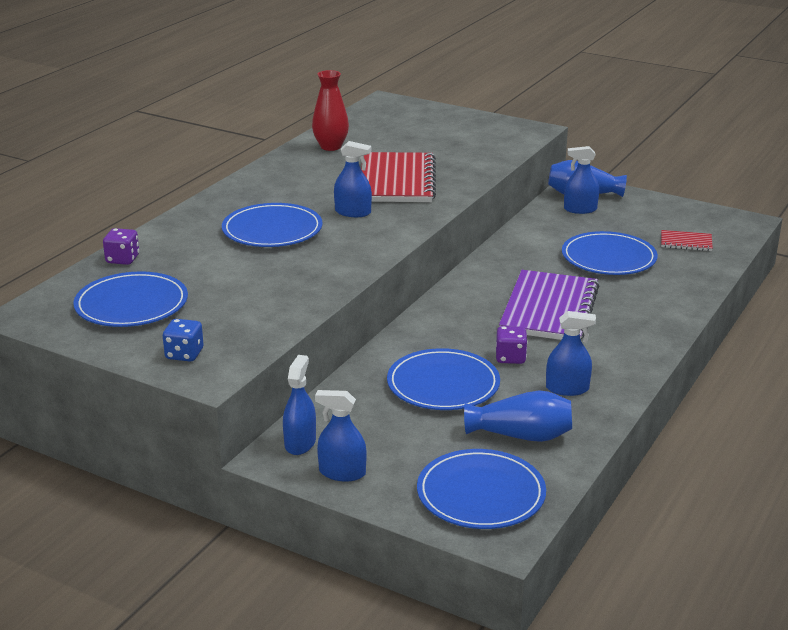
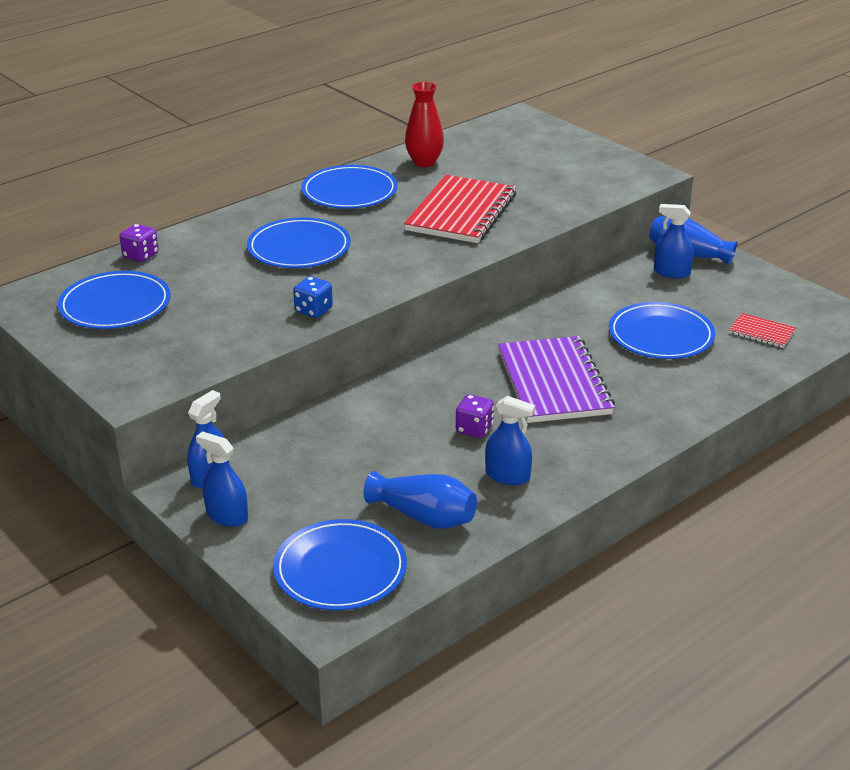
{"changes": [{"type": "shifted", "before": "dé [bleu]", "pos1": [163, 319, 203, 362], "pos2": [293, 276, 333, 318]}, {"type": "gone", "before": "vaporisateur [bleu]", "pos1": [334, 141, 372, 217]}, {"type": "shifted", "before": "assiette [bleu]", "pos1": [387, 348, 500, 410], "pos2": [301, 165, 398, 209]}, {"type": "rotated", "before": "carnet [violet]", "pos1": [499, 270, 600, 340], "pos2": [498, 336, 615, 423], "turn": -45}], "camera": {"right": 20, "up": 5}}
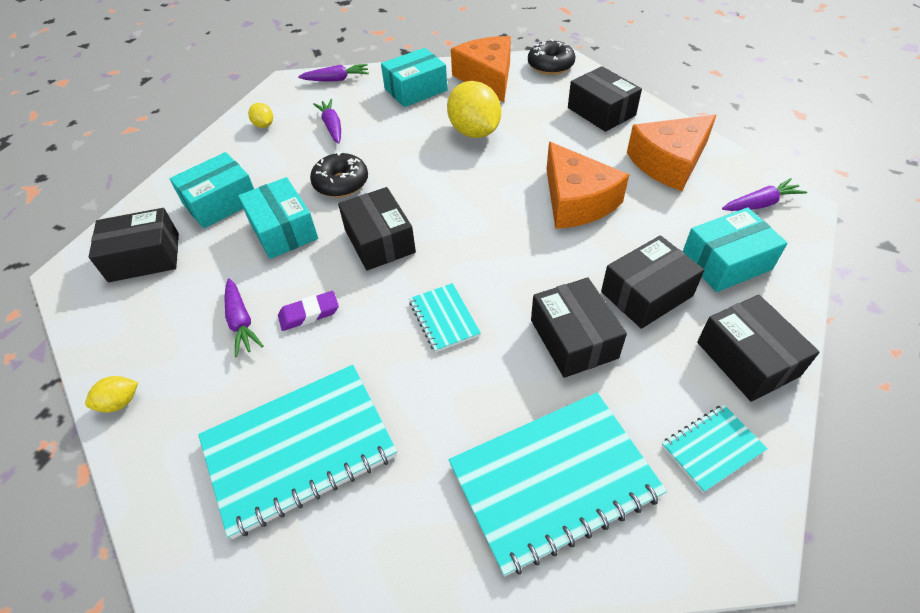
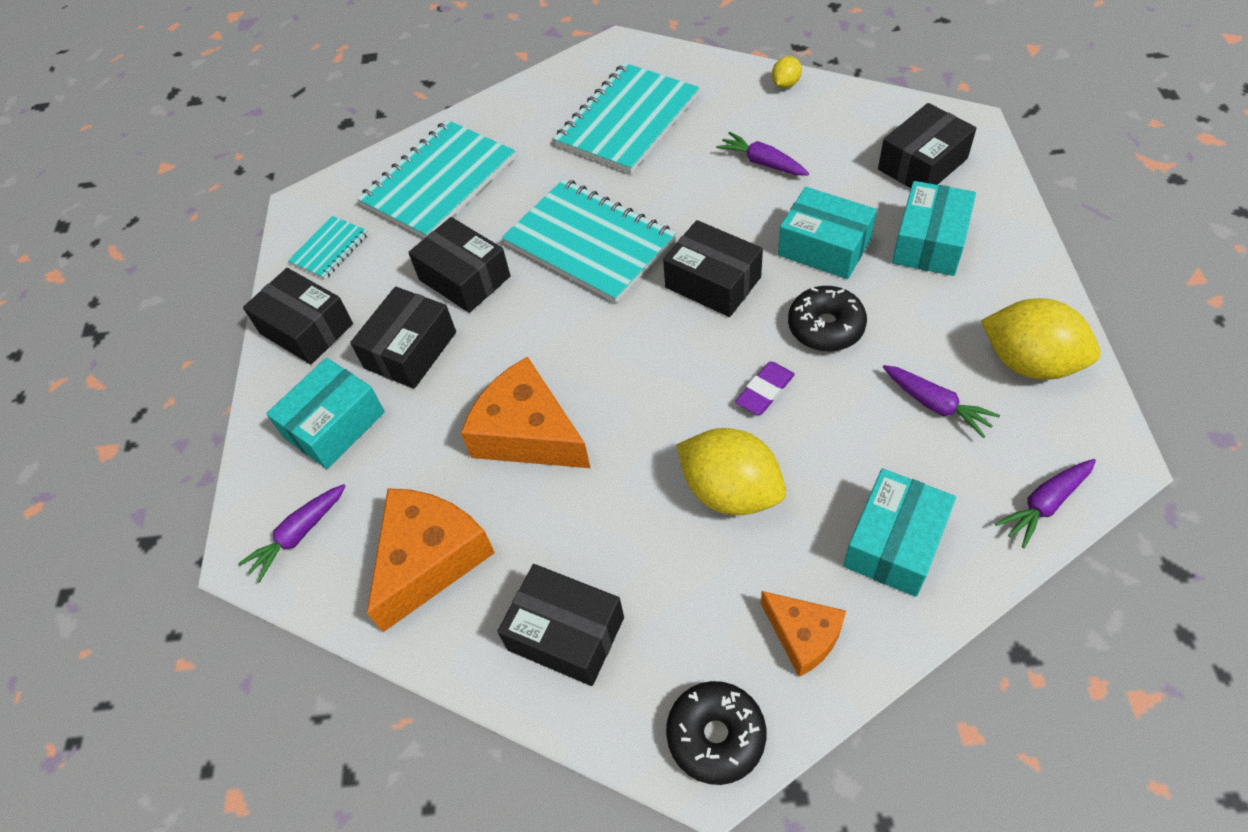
{"changes": [{"type": "scaled", "before": "citron [jaune]", "pos1": [248, 103, 273, 128], "pos2": [981, 298, 1101, 380], "scale": 2.13}, {"type": "shifted", "before": "gomme [violet]", "pos1": [278, 291, 339, 331], "pos2": [735, 361, 795, 415]}, {"type": "scaled", "before": "carnet [turquoise]", "pos1": [409, 283, 481, 353], "pos2": [502, 179, 676, 303], "scale": 2.04}, {"type": "scaled", "before": "fromage [orange]", "pos1": [451, 36, 511, 102], "pos2": [761, 591, 846, 677], "scale": 0.59}], "camera": {"right": 155, "up": 5}}
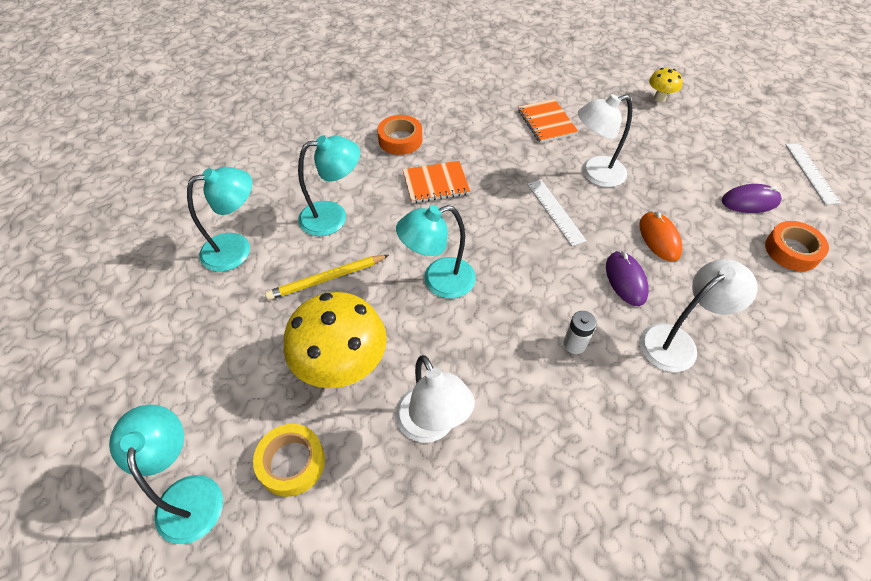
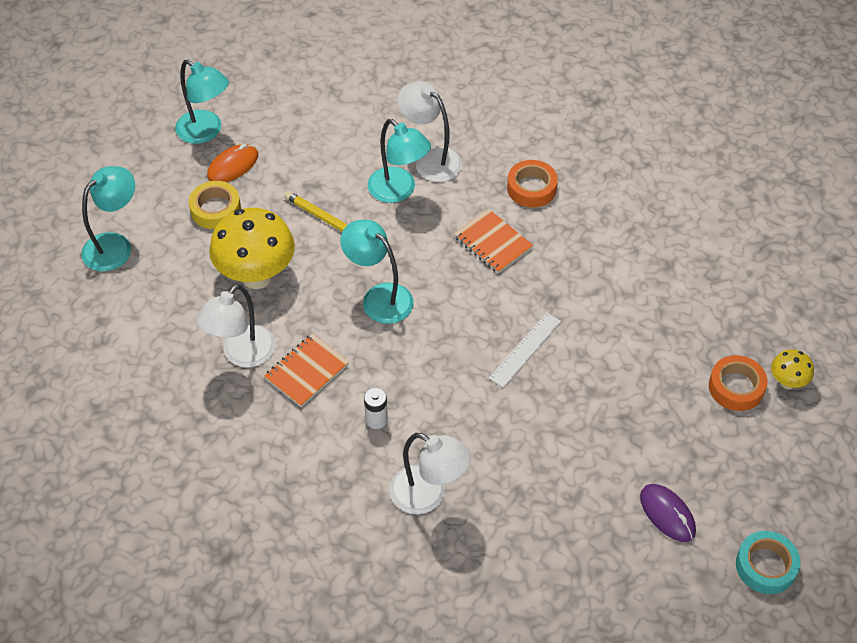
{"changes": [{"type": "shifted", "before": "lampe [turquoise]", "pos1": [187, 167, 252, 272], "pos2": [175, 59, 229, 144]}, {"type": "shifted", "before": "ruban adhésif [jaune]", "pos1": [253, 424, 325, 497], "pos2": [189, 181, 241, 229]}, {"type": "shifted", "before": "carnet [orange]", "pos1": [518, 99, 578, 143], "pos2": [264, 333, 349, 407]}, {"type": "shifted", "before": "lampe [blanc]", "pos1": [578, 94, 632, 187], "pos2": [398, 81, 462, 182]}, {"type": "gone", "before": "souris [violet]", "pos1": [606, 251, 649, 306]}, {"type": "shifted", "before": "souris [orange]", "pos1": [639, 211, 682, 261], "pos2": [207, 144, 258, 182]}, {"type": "shifted", "before": "ruban adhésif [orange]", "pos1": [765, 221, 829, 271], "pos2": [709, 355, 768, 411]}, {"type": "swapped", "before": "règle [blanc]", "after": "ruban adhésif [turquoise]", "pos1": [786, 143, 841, 205], "pos2": [736, 531, 800, 594]}], "camera": {"right": 60, "up": 0}}
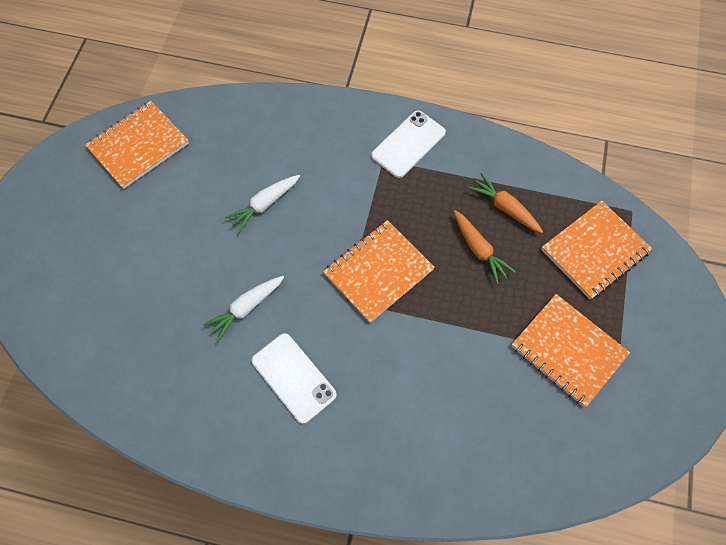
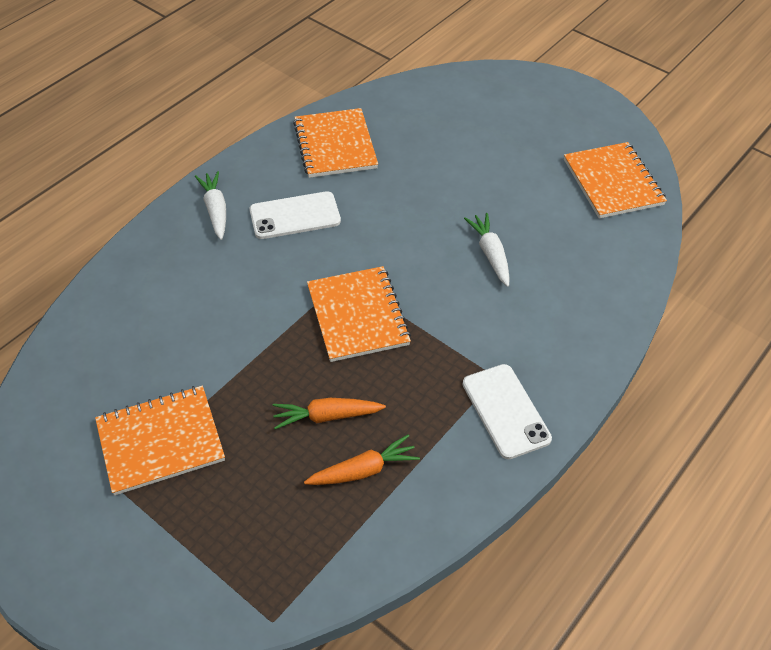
{"changes": [{"type": "shifted", "before": "carotte [blanc]", "pos1": [203, 276, 284, 342], "pos2": [195, 171, 226, 240]}, {"type": "shifted", "before": "carnet [orange]", "pos1": [541, 201, 652, 300], "pos2": [293, 108, 378, 178]}], "camera": {"right": 115, "up": -15}}
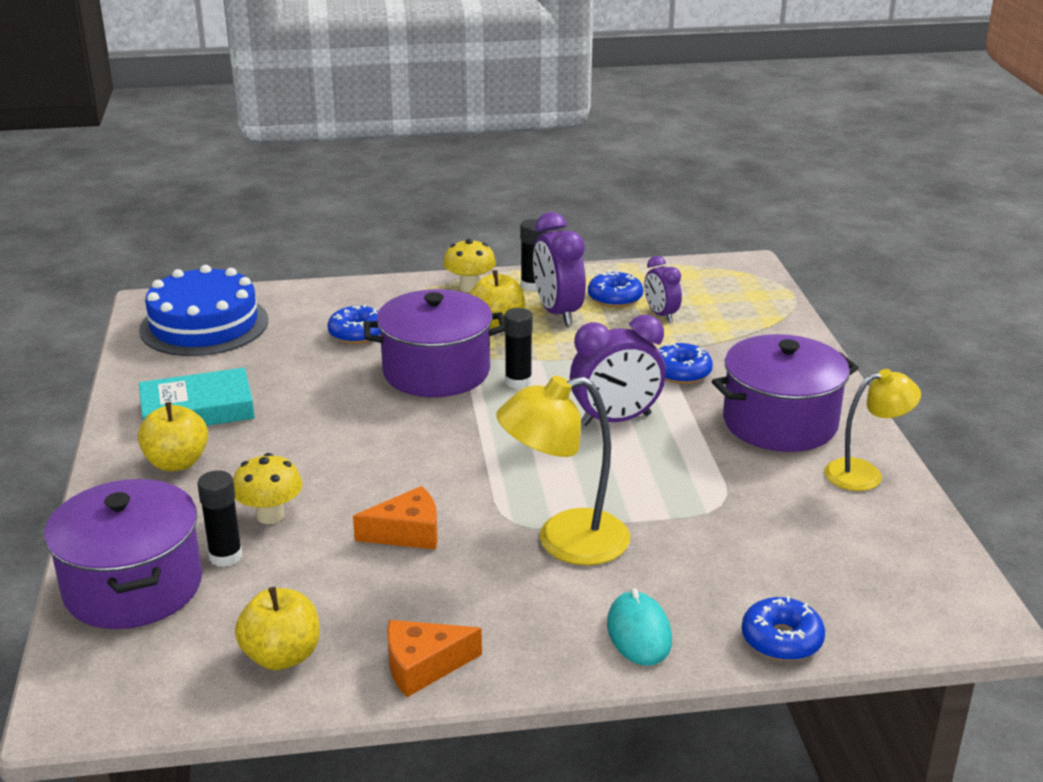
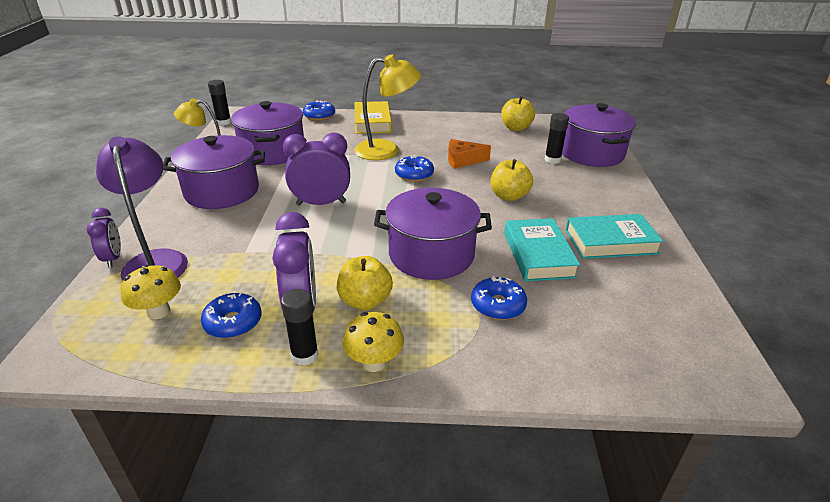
{"changes": [{"type": "shifted", "before": "pomme [jaune]", "pos1": [138, 402, 208, 471], "pos2": [491, 159, 533, 201]}, {"type": "gone", "before": "gâteau [bleu]", "pos1": [139, 265, 268, 356]}, {"type": "shifted", "before": "champignon [jaune]", "pos1": [233, 453, 302, 524], "pos2": [120, 265, 181, 319]}, {"type": "gone", "before": "fromage [orange]", "pos1": [387, 620, 482, 697]}, {"type": "shifted", "before": "bâton de colle [noir]", "pos1": [504, 308, 533, 389], "pos2": [208, 80, 231, 126]}, {"type": "swapped", "before": "souris [turquoise]", "after": "livre [jaune]", "pos1": [607, 588, 672, 666], "pos2": [354, 101, 392, 134]}, {"type": "shifted", "before": "réveil [violet]", "pos1": [644, 256, 682, 322], "pos2": [86, 208, 121, 268]}, {"type": "shifted", "before": "beignet [bleu]", "pos1": [658, 343, 713, 384], "pos2": [395, 155, 434, 182]}, {"type": "new", "after": "lampe [violet]", "pos2": [96, 136, 188, 281]}, {"type": "new", "after": "marmite [violet]", "pos2": [231, 101, 304, 165]}, {"type": "new", "after": "livre [turquoise]", "pos2": [504, 218, 580, 282]}], "camera": {"right": -170, "up": 5}}
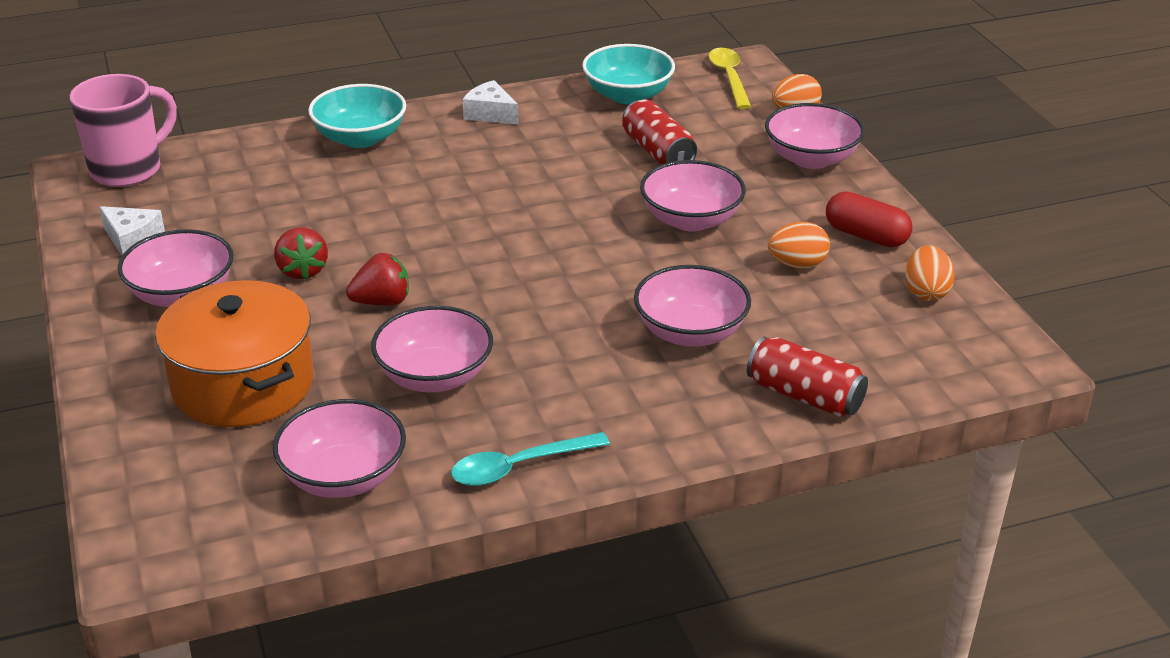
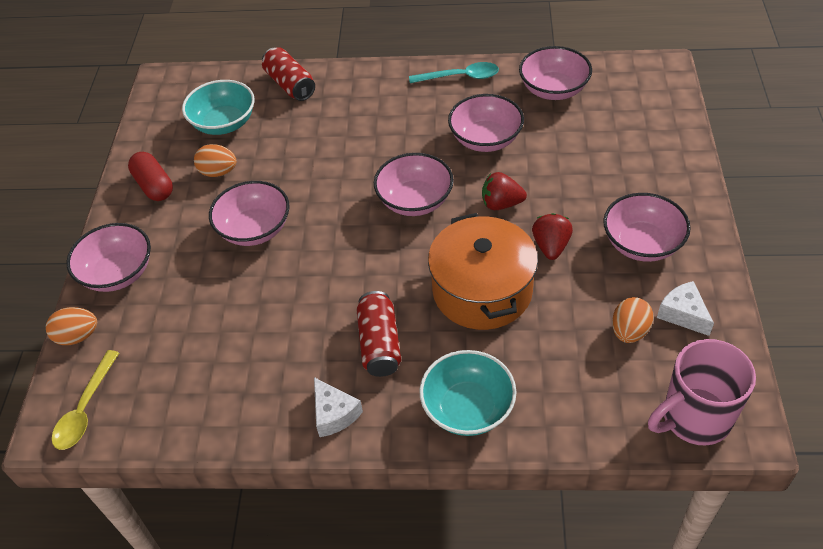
{"changes": [{"type": "shifted", "before": "marmite [orange]", "pos1": [155, 280, 314, 427], "pos2": [428, 213, 538, 330]}, {"type": "shifted", "before": "bol [turquoise]", "pos1": [582, 44, 675, 104], "pos2": [182, 80, 255, 135]}, {"type": "shifted", "before": "canette [rouge]", "pos1": [622, 100, 697, 165], "pos2": [357, 291, 401, 377]}, {"type": "shifted", "before": "bol [rose]", "pos1": [634, 265, 751, 347], "pos2": [374, 153, 454, 216]}, {"type": "shifted", "before": "œuf [orange]", "pos1": [905, 245, 955, 301], "pos2": [612, 297, 653, 343]}], "camera": {"right": -155, "up": 15}}
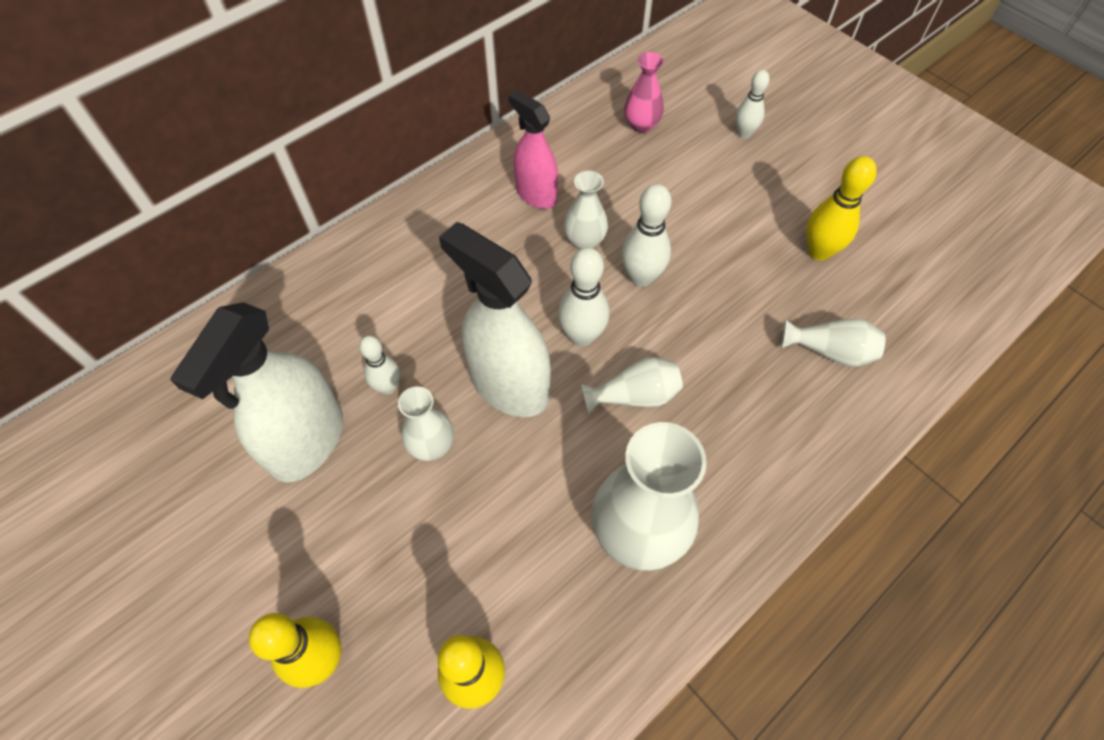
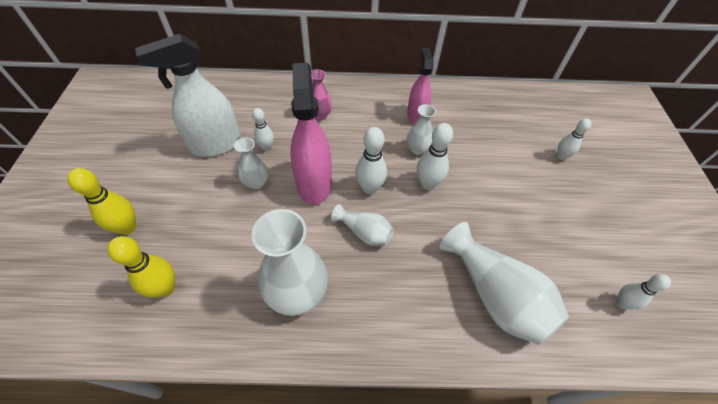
{"changes": [{"type": "repainted", "before": "vaporisateur [blanc]", "after": "vaporisateur [rose]", "pos1": [439, 222, 551, 417], "pos2": [290, 63, 332, 205]}, {"type": "shifted", "before": "vase [rose]", "pos1": [624, 52, 664, 133], "pos2": [311, 69, 332, 120]}, {"type": "scaled", "before": "vase [blanc]", "pos1": [781, 318, 886, 367], "pos2": [440, 222, 569, 345], "scale": 1.86}, {"type": "gone", "before": "quille [jaune]", "pos1": [806, 156, 877, 261]}, {"type": "new", "after": "quille [blanc]", "pos2": [616, 274, 671, 310]}], "camera": {"right": 40, "up": -5}}
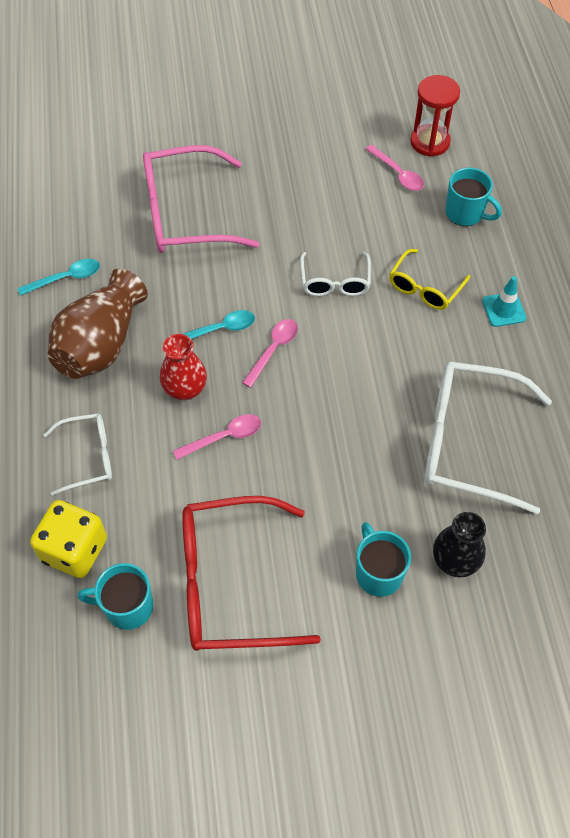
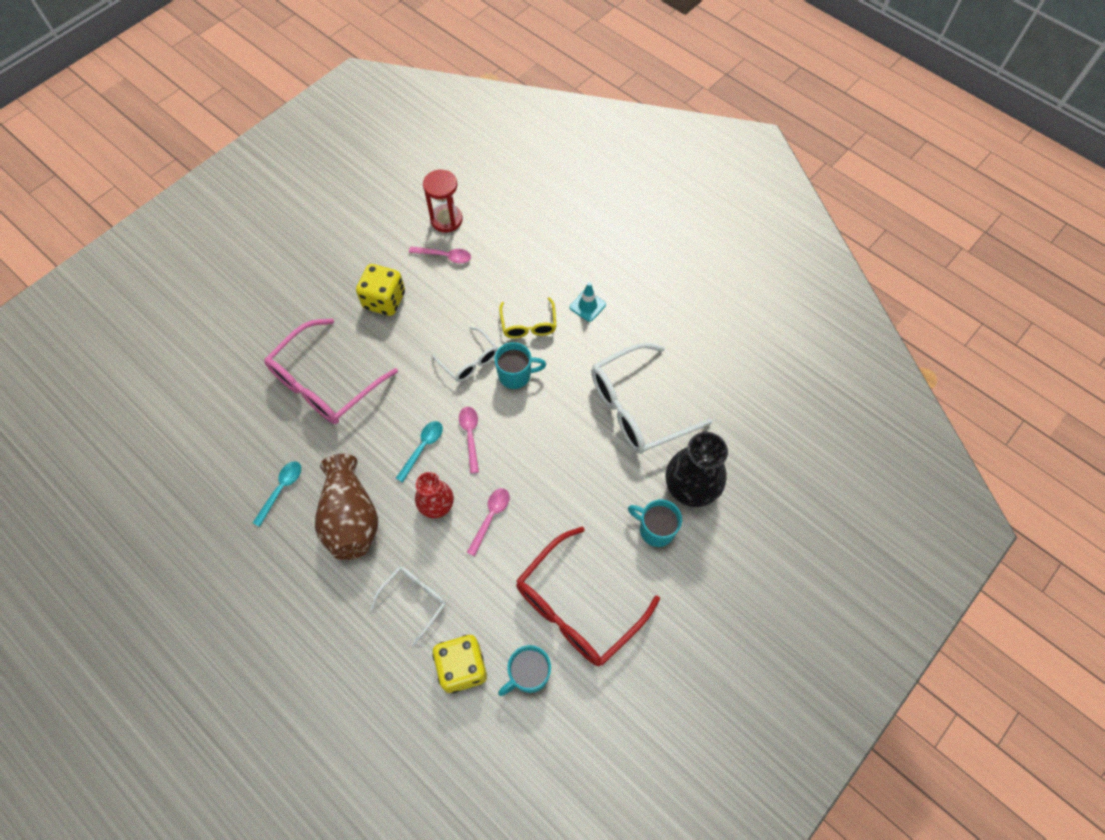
{"changes": [{"type": "scaled", "before": "vase [noir]", "pos1": [433, 512, 486, 577], "pos2": [665, 432, 728, 507], "scale": 1.56}, {"type": "shifted", "before": "tasse [turquoise]", "pos1": [445, 168, 502, 226], "pos2": [495, 342, 546, 389]}, {"type": "new", "after": "dé [jaune]", "pos2": [356, 264, 405, 316]}], "camera": {"right": -40, "up": 5}}
